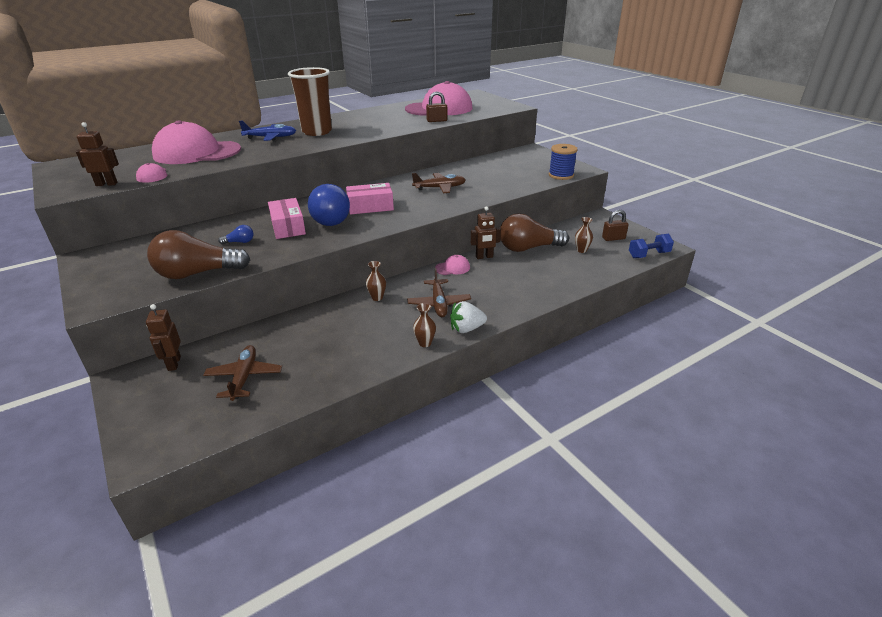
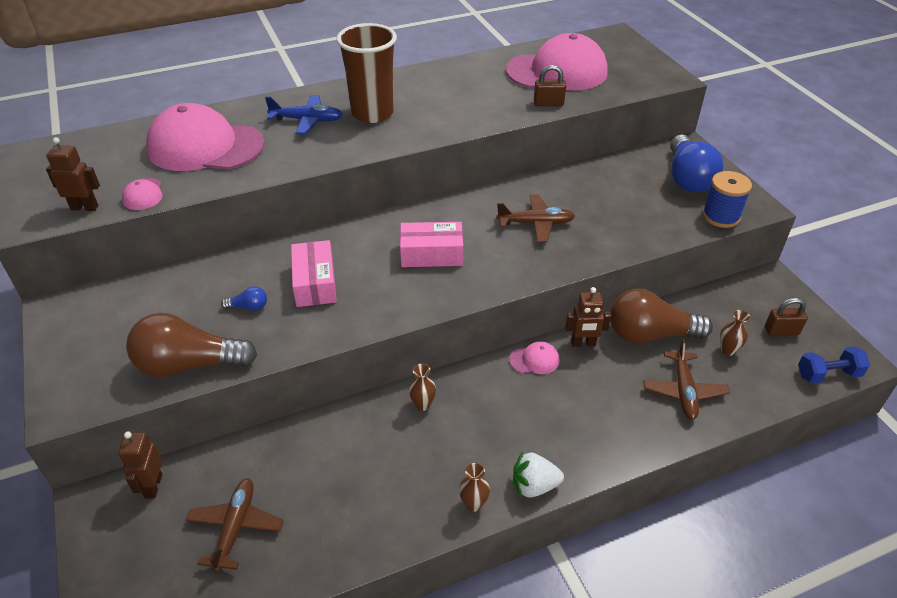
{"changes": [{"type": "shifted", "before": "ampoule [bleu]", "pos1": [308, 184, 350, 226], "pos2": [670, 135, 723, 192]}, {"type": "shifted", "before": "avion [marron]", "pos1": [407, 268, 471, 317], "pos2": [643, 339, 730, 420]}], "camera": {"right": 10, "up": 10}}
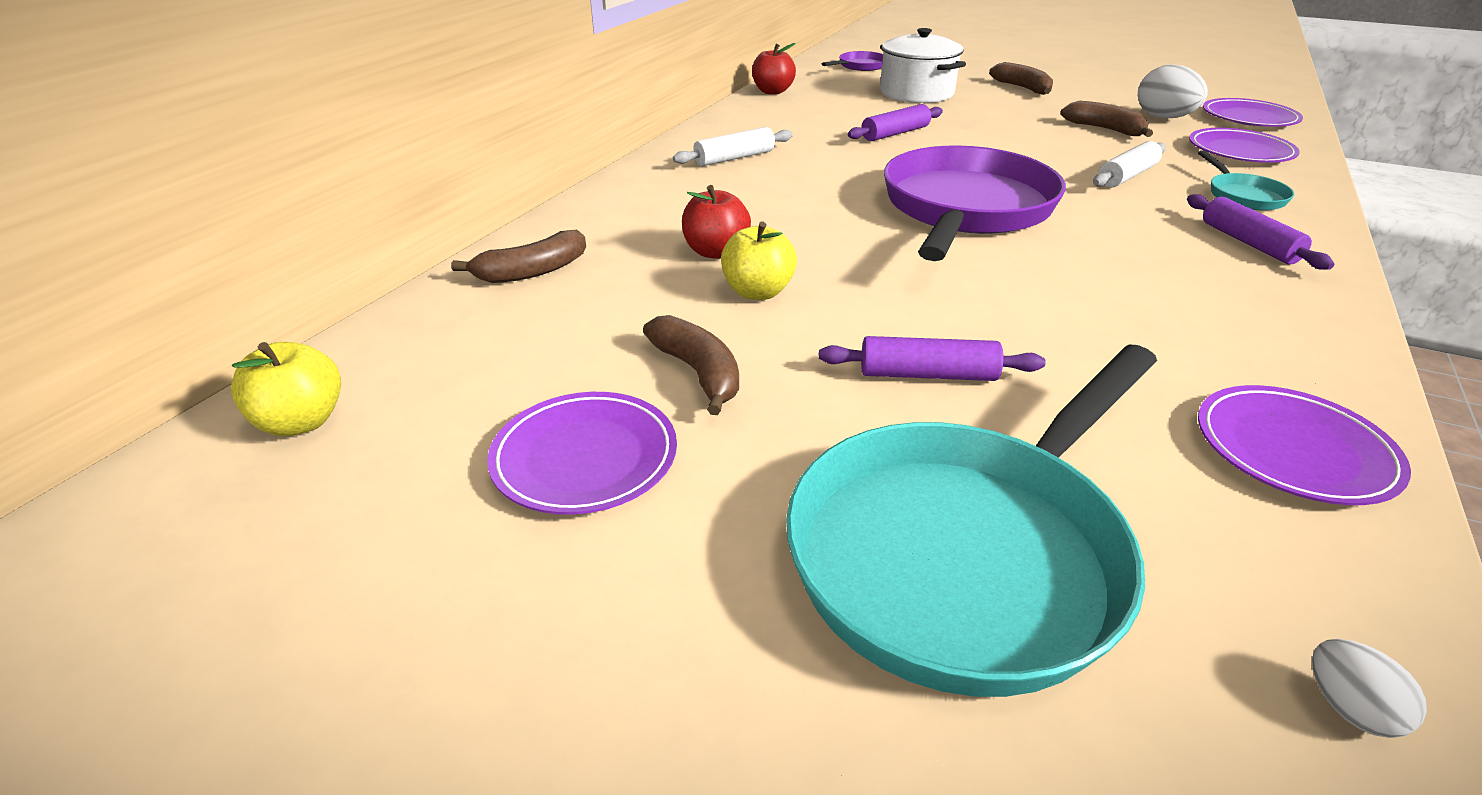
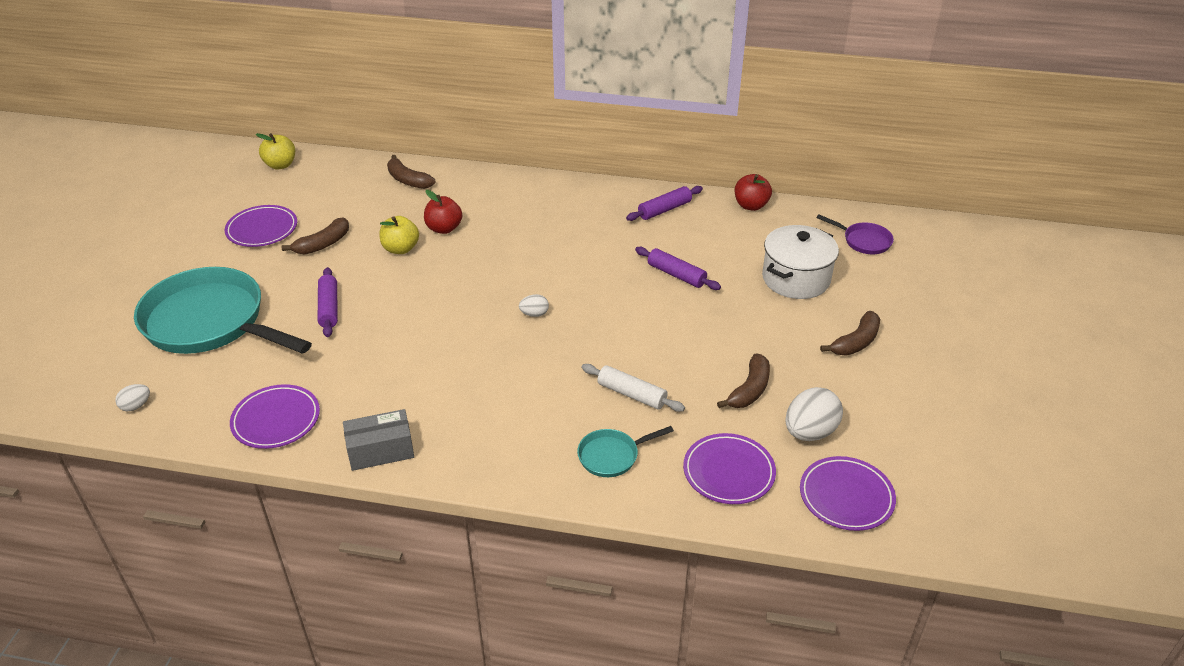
{"changes": [{"type": "gone", "before": "rouleau à pâtisserie [blanc]", "pos1": [673, 127, 793, 166]}, {"type": "swapped", "before": "poêle [violet]", "after": "œuf [blanc]", "pos1": [884, 145, 1066, 261], "pos2": [519, 294, 549, 317]}, {"type": "shifted", "before": "rouleau à pâtisserie [violet]", "pos1": [1187, 194, 1334, 270], "pos2": [626, 186, 703, 221]}, {"type": "new", "after": "boîte [gris]", "pos2": [343, 409, 414, 471]}], "camera": {"right": 75, "up": 5}}
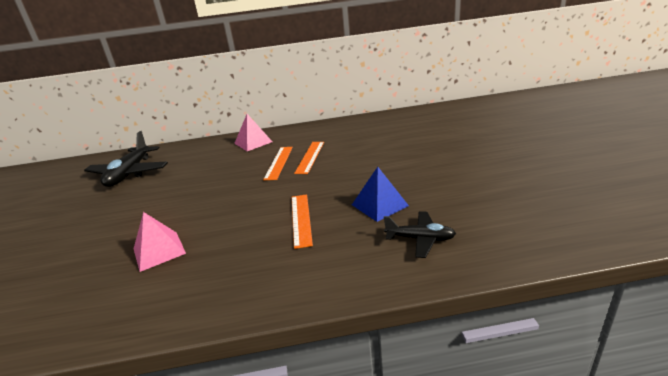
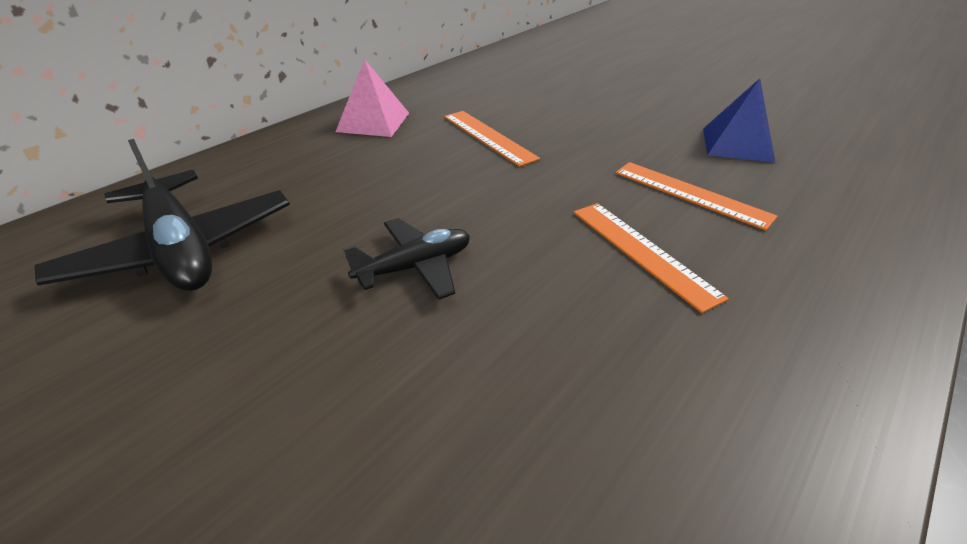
{"changes": [{"type": "gone", "before": "pyramide [rose]", "pos1": [134, 212, 186, 272]}, {"type": "shifted", "before": "règle [orange]", "pos1": [294, 142, 324, 174], "pos2": [573, 203, 729, 313]}, {"type": "shifted", "before": "avion [noir]", "pos1": [384, 211, 456, 258], "pos2": [343, 218, 470, 300]}], "camera": {"right": -45, "up": 10}}
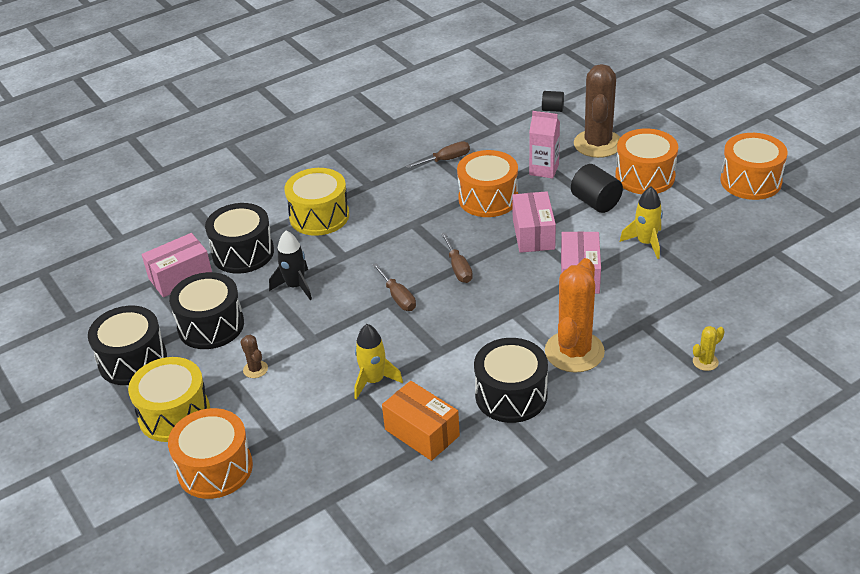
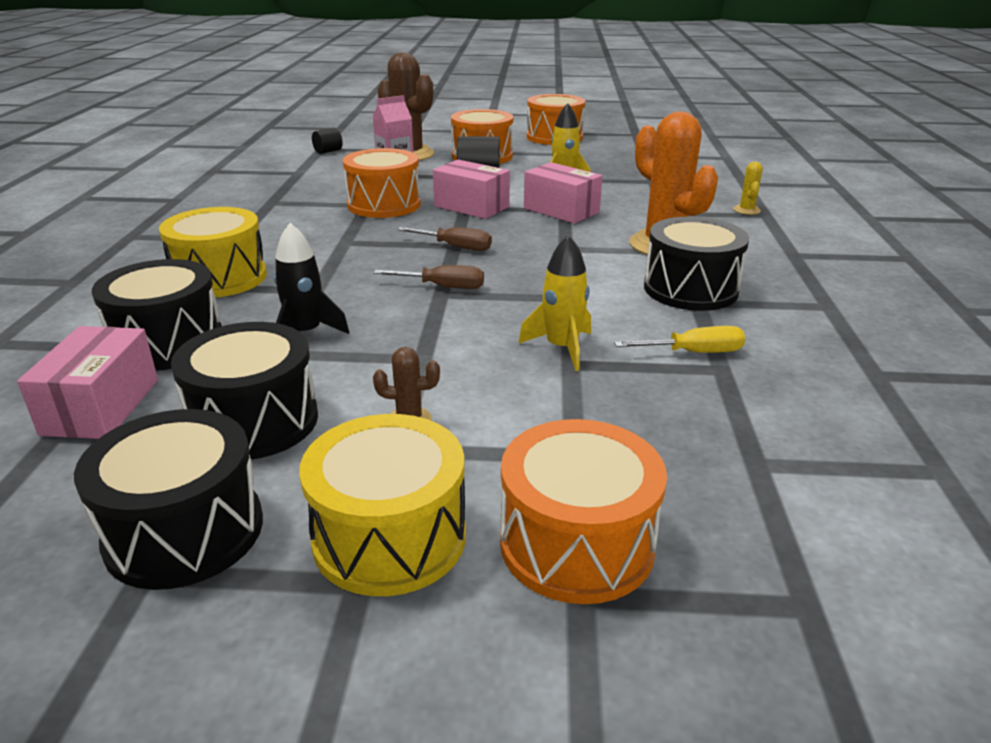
{"changes": [{"type": "swapped", "before": "boîte [orange]", "after": "tournevis [jaune]", "pos1": [382, 381, 460, 461], "pos2": [614, 326, 745, 353]}, {"type": "gone", "before": "tournevis [marron]", "pos1": [406, 141, 470, 168]}], "camera": {"right": -55, "up": -10}}
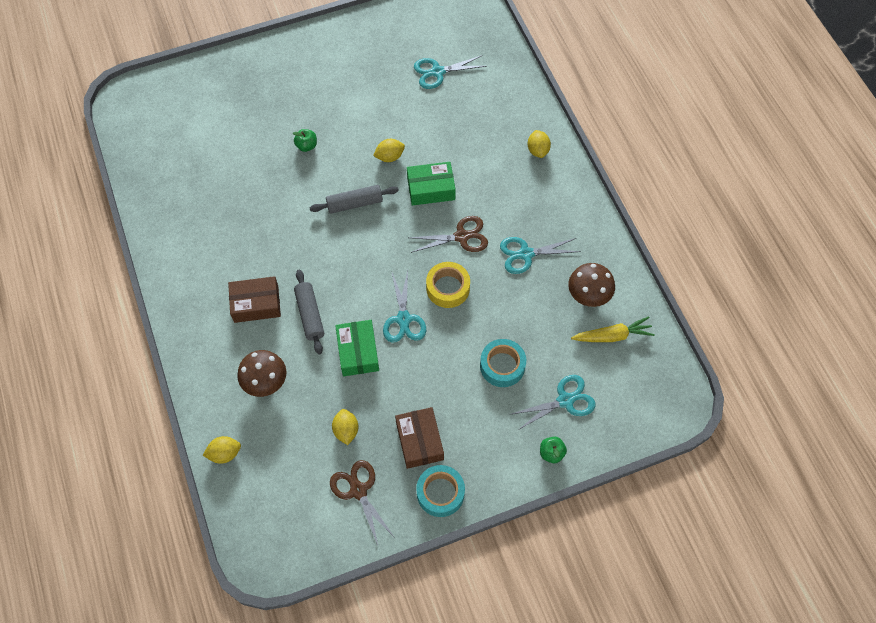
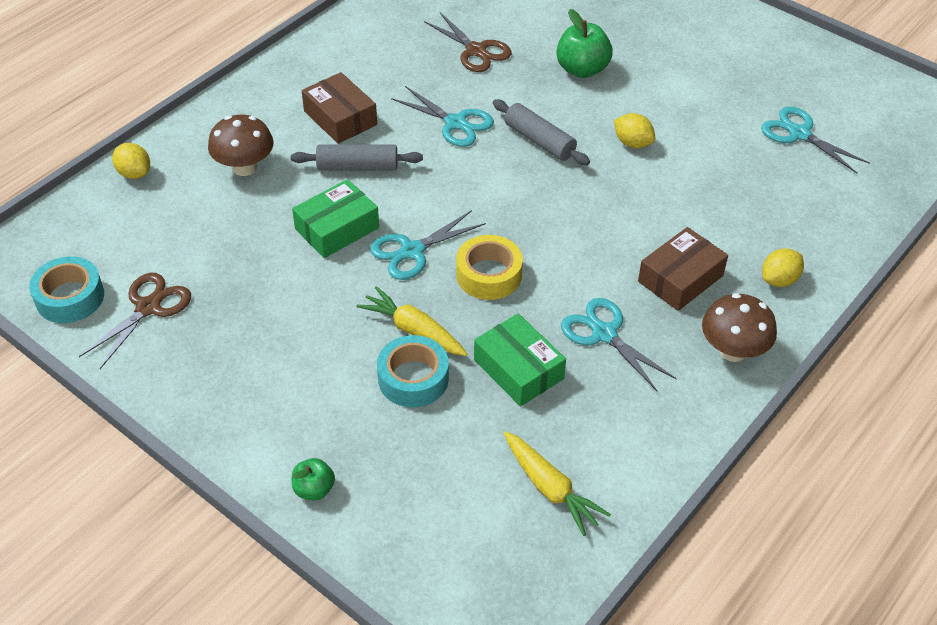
{"changes": [{"type": "scaled", "before": "pomme [vert]", "pos1": [293, 129, 317, 152], "pos2": [556, 9, 613, 78], "scale": 1.74}, {"type": "rotated", "before": "rouleau à pâtisserie [gris]", "pos1": [294, 269, 324, 355], "pos2": [291, 144, 423, 170], "turn": 45}, {"type": "gone", "before": "citron [jaune]", "pos1": [332, 409, 359, 445]}, {"type": "shifted", "before": "boîte [marron]", "pos1": [395, 407, 444, 469], "pos2": [638, 227, 728, 311]}, {"type": "shifted", "before": "boîte [vert]", "pos1": [407, 162, 456, 206], "pos2": [474, 313, 566, 407]}, {"type": "shifted", "before": "ciseaux [marron]", "pos1": [409, 216, 488, 253], "pos2": [424, 12, 512, 72]}, {"type": "shifted", "before": "ruban adhésif [turquoise]", "pos1": [416, 465, 465, 517], "pos2": [29, 256, 104, 323]}, {"type": "shifted", "before": "ciseaux [turquoise]", "pos1": [512, 375, 596, 430], "pos2": [391, 86, 494, 147]}, {"type": "shifted", "before": "champignon [marron]", "pos1": [568, 263, 615, 307], "pos2": [702, 293, 777, 362]}, {"type": "new", "after": "carotte [jaune]", "pos2": [356, 286, 467, 356]}], "camera": {"right": 60, "up": -15}}
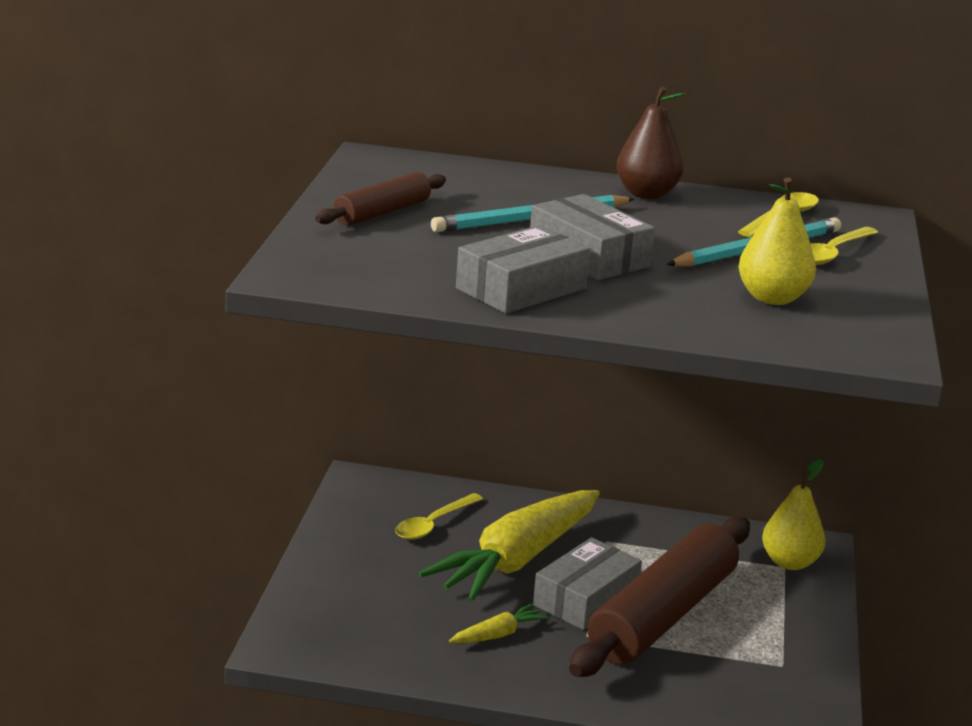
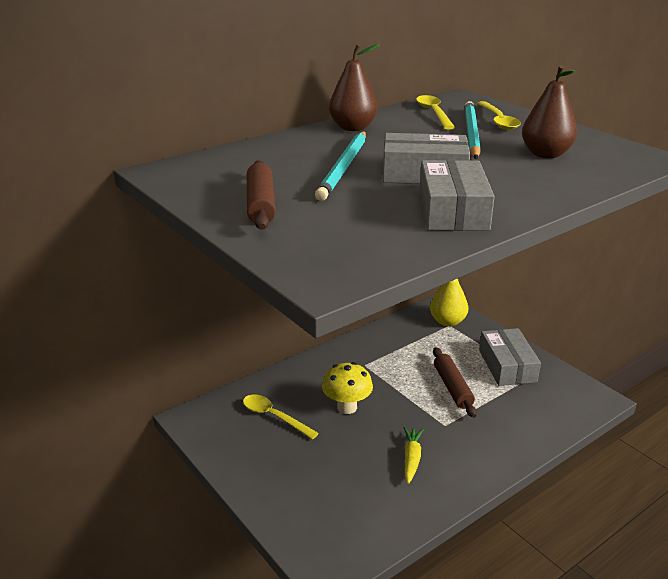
{"changes": [{"type": "rotated", "before": "cuillère [jaune]", "pos1": [395, 493, 483, 540], "pos2": [243, 395, 319, 440], "turn": 135}, {"type": "swapped", "before": "carotte [jaune]", "after": "champignon [jaune]", "pos1": [419, 490, 600, 602], "pos2": [322, 362, 373, 414]}, {"type": "shifted", "before": "boîte [gris]", "pos1": [533, 537, 642, 630], "pos2": [479, 328, 541, 386]}, {"type": "scaled", "before": "rouleau à pâtisserie [marron]", "pos1": [569, 516, 750, 677], "pos2": [433, 347, 477, 418], "scale": 0.49}, {"type": "repainted", "before": "poire [jaune]", "after": "poire [marron]", "pos1": [738, 177, 816, 305], "pos2": [522, 65, 577, 158]}], "camera": {"right": -45, "up": 5}}
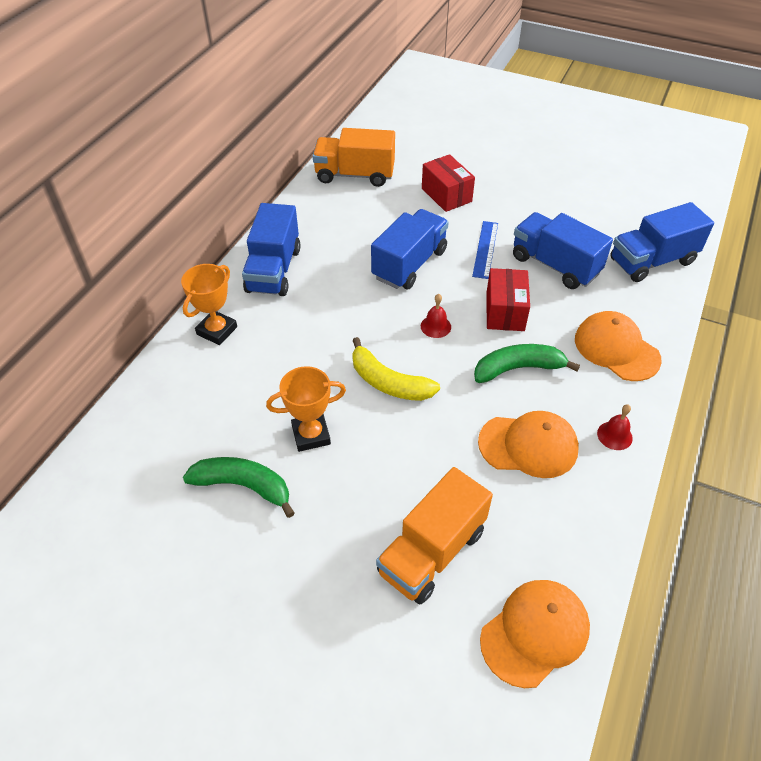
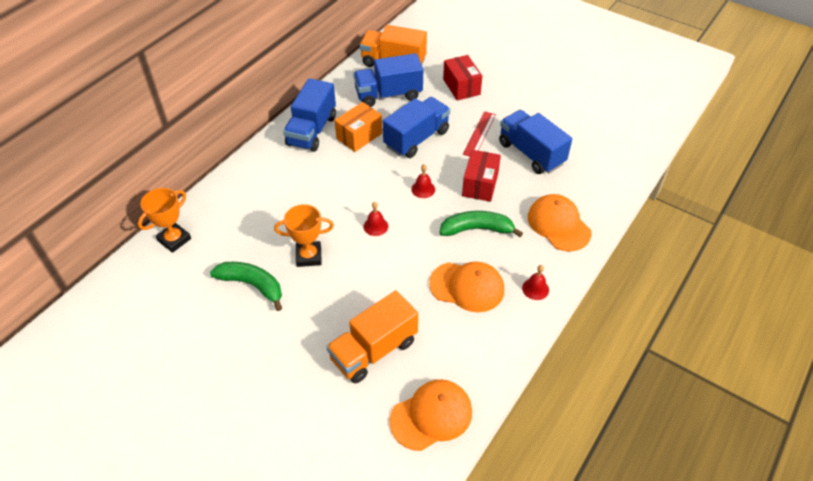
{"changes": [{"type": "shifted", "before": "trophée [orange]", "pos1": [181, 264, 237, 345], "pos2": [138, 188, 191, 253]}, {"type": "swapped", "before": "banane [jaune]", "after": "cloche [rouge]", "pos1": [352, 337, 440, 401], "pos2": [363, 202, 388, 236]}, {"type": "repainted", "before": "règle [bleu]", "after": "règle [rouge]", "pos1": [472, 221, 498, 279], "pos2": [463, 111, 496, 156]}, {"type": "shifted", "before": "camion [bleu]", "pos1": [610, 202, 714, 282], "pos2": [353, 53, 423, 107]}, {"type": "new", "after": "boîte [orange]", "pos2": [334, 102, 382, 152]}], "camera": {"right": 10, "up": 0}}
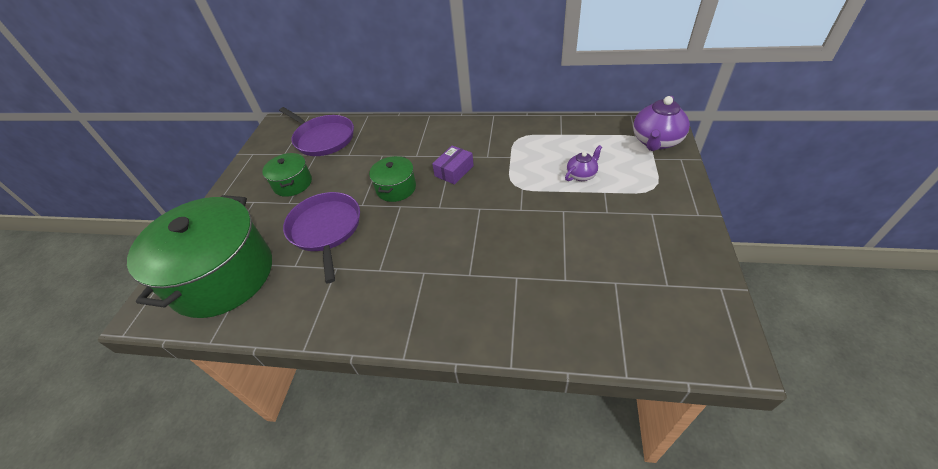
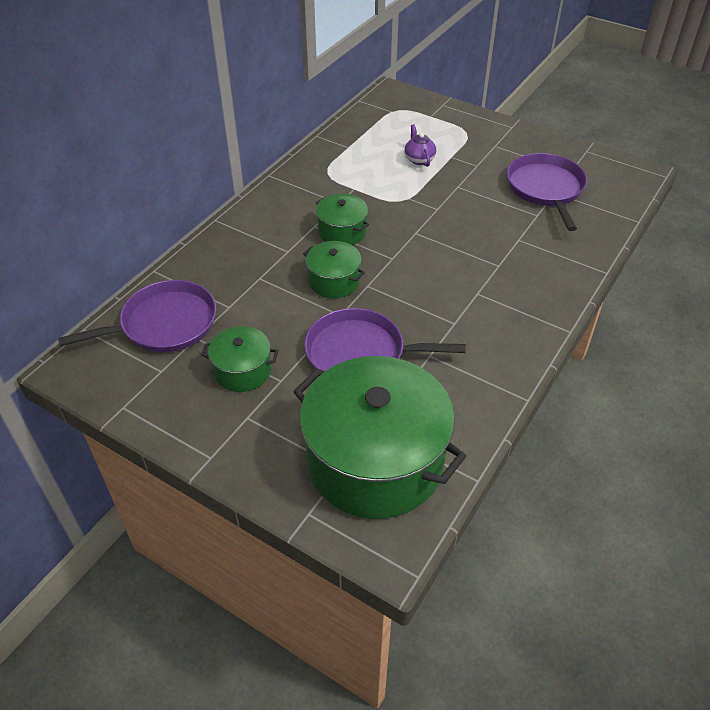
{"changes": [{"type": "swapped", "before": "boîte [violet]", "after": "marmite [vert]", "pos1": [432, 146, 474, 185], "pos2": [316, 194, 369, 245]}, {"type": "gone", "before": "théière [violet]", "pos1": [633, 96, 690, 151]}, {"type": "new", "after": "poêle [violet]", "pos2": [507, 153, 587, 231]}], "camera": {"right": -70, "up": 0}}
